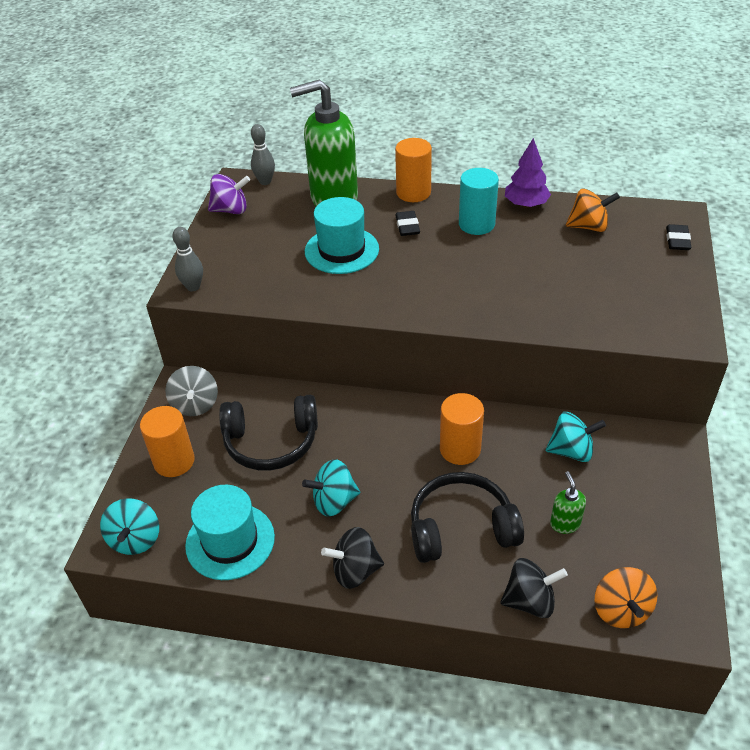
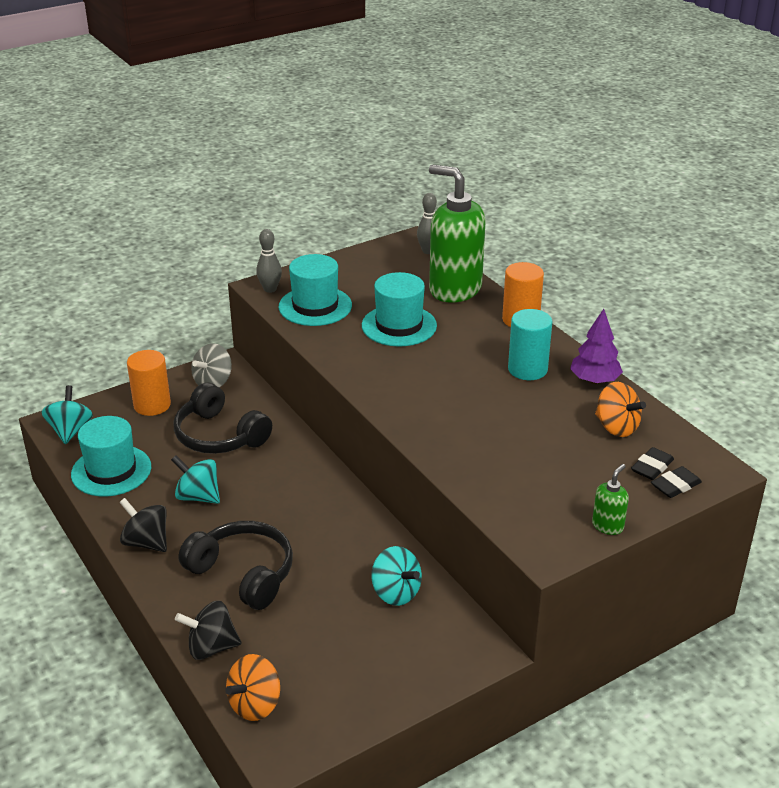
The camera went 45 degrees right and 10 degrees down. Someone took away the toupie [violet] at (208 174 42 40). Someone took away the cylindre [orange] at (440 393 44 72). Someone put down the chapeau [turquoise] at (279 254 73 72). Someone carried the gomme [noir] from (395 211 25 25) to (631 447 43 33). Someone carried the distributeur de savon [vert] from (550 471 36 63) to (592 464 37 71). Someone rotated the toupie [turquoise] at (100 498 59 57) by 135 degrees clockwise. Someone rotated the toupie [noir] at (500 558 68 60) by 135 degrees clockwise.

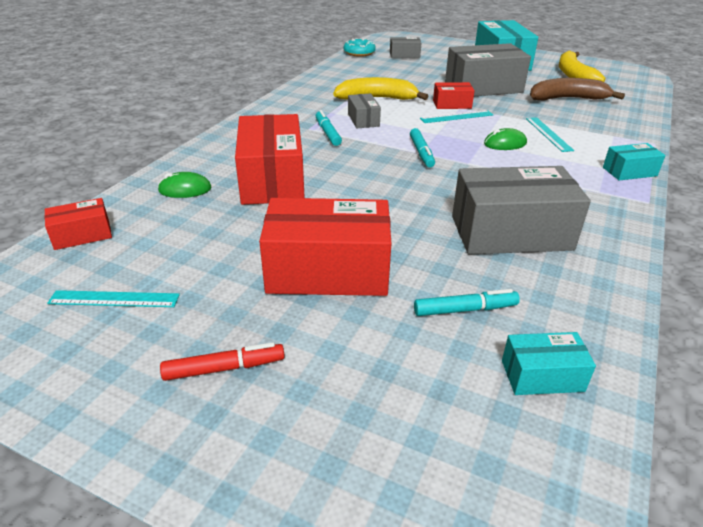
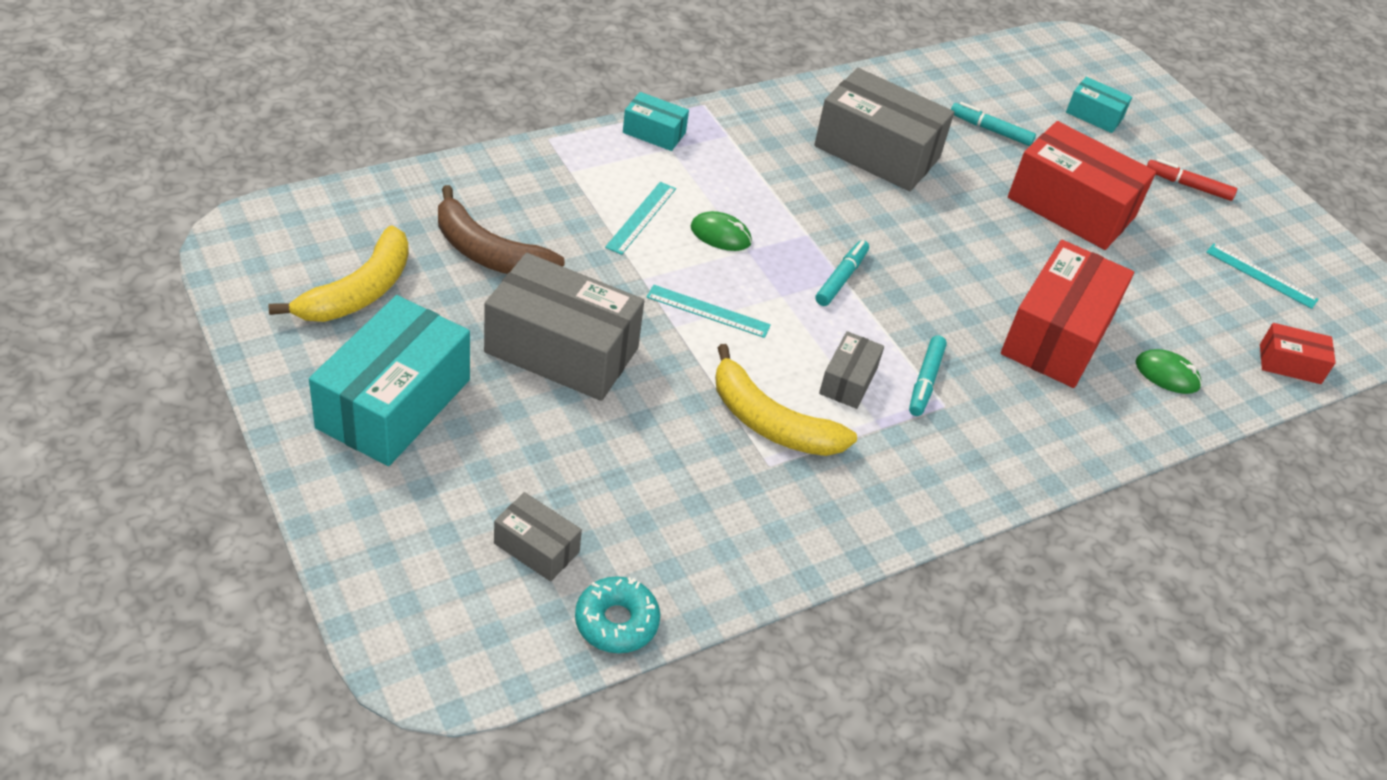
The camera went 150 degrees left and 10 degrees up. Someone took away the boîte [rouge] at (433 82 42 27). Someone carried the boîte [turquoise] from (502 332 94 63) to (1066 77 66 56).

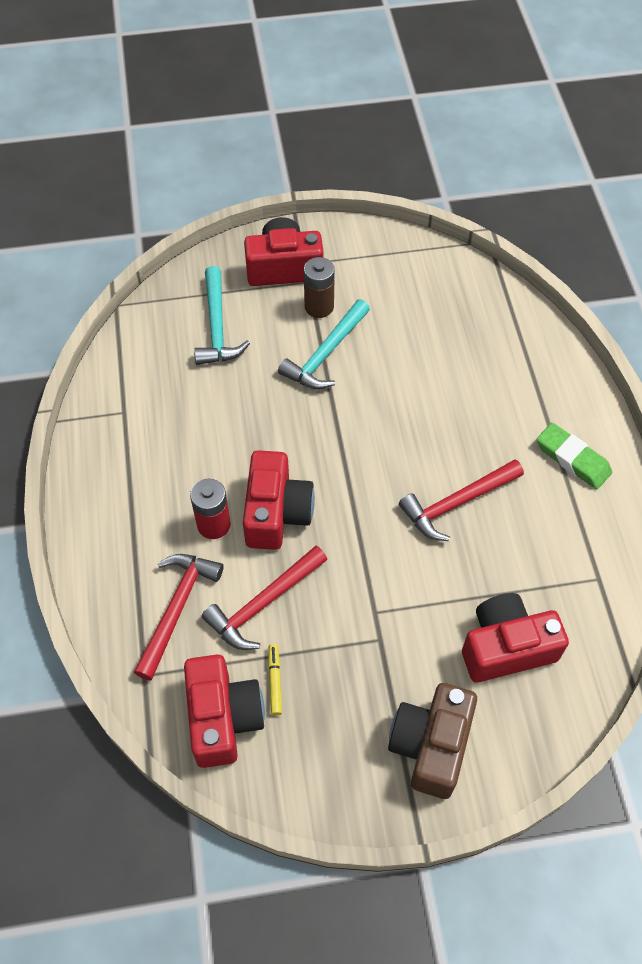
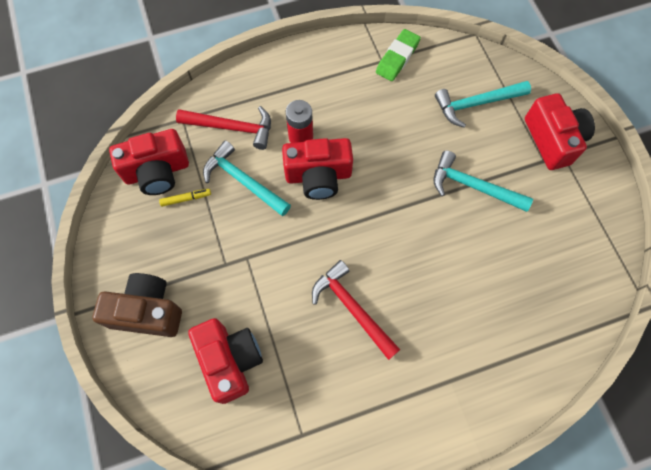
The camera went 80 degrees right and 10 degrees up. Someone took away the pile [marron] at (304 257 31 61). Someone carried the gomme [vert] from (537 423 75 66) to (376 29 45 52). Someone repainted the marteau [rouge] at (202 546 125 104), which became the marteau [turquoise] at (203 140 88 76).

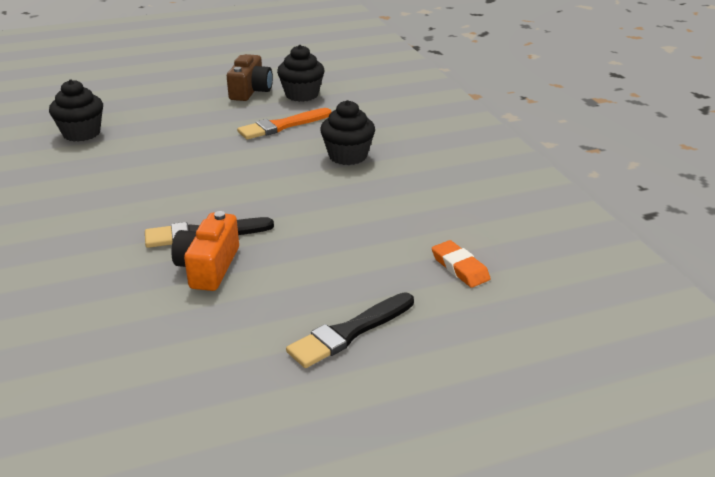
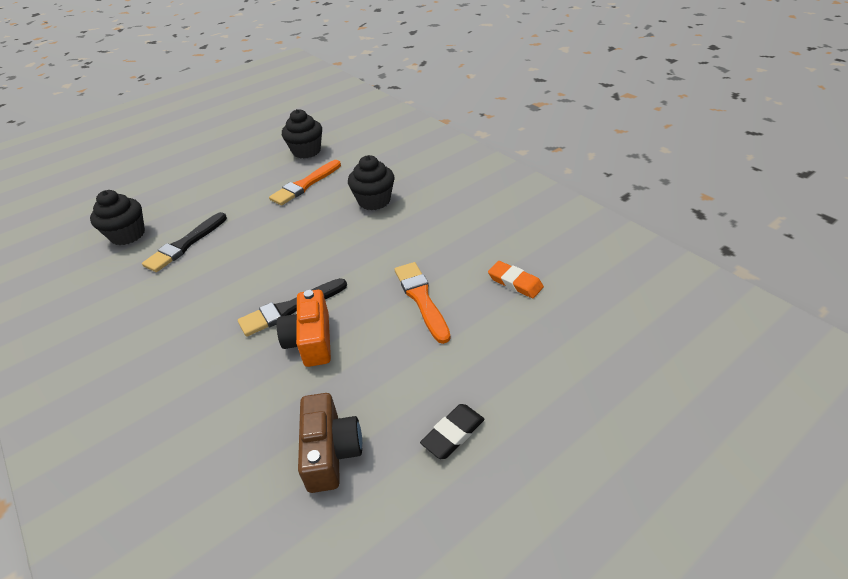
The camera went 15 degrees left and 10 degrees up. Someone put down the pinceau [orange] at (394 262 57 82). Someone put down the gomme [noir] at (420 404 65 55). Someone carried the appareil photo [marron] from (227 54 46 47) to (298 393 64 100). Someone carried the pinceau [noir] from (286 292 128 76) to (142 212 85 60).

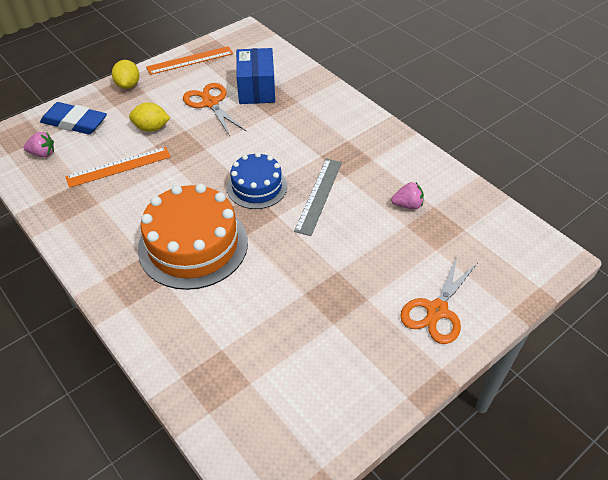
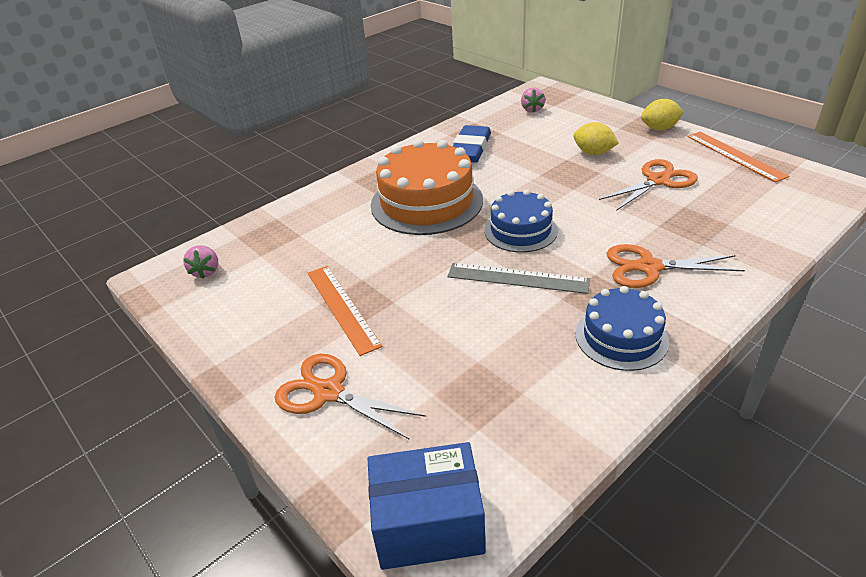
The camera went 90 degrees right and 10 degrees down. Someone put down the gâteau [bleu] at (575 286 94 85). Someone put down the ciseaux [orange] at (606 244 139 44). Someone carried the gomme [bleu] from (40 102 67 32) to (453 125 38 38). Someone carried the règle [orange] from (65 147 106 41) to (308 266 75 90). Someone carried the boîte [bleu] from (236 48 39 56) to (368 442 117 128). Someone carried the fraise [rose] from (391 182 33 27) to (183 245 36 34). Someone rotated the citron [jaune] at (129 102 41 30) by 60 degrees counterclockwise.

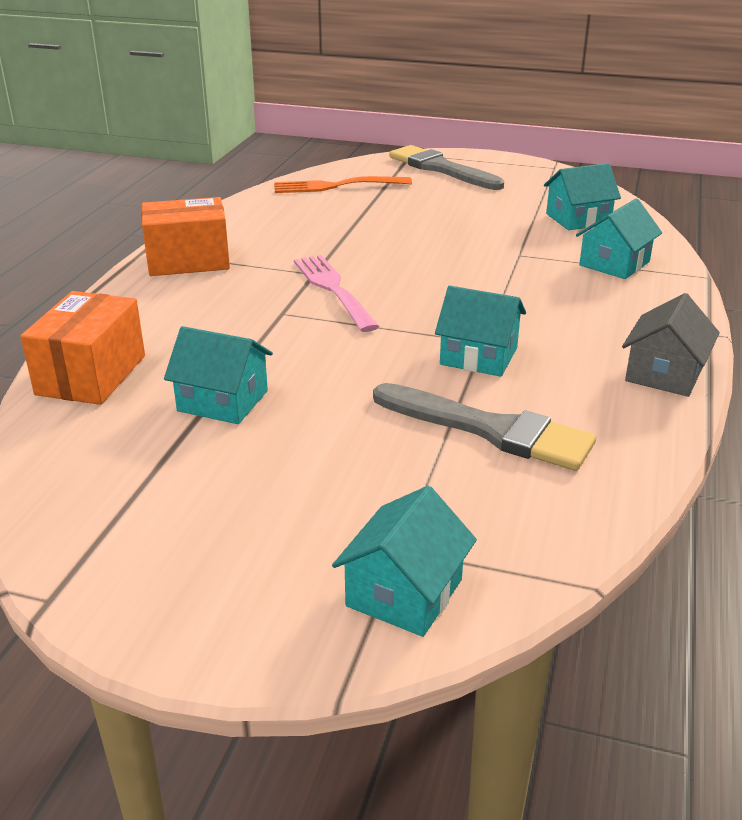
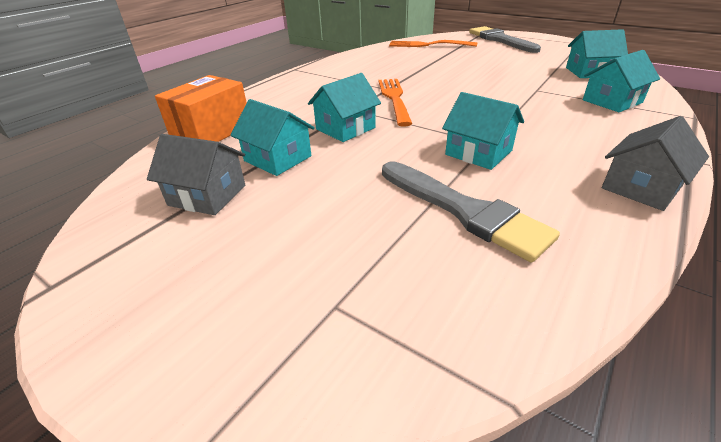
The camera went 20 degrees right and 5 degrees up. Someone took away the boîte [orange] at (141 197 89 79). Someone put down the maison [gris] at (147 134 98 81). Someone carried the maison [turquoise] from (332 486 145 151) to (308 73 73 69). Someone repainted the fourchette [rose] at (294 255 85 77), which became the fourchette [orange] at (378 79 34 48).

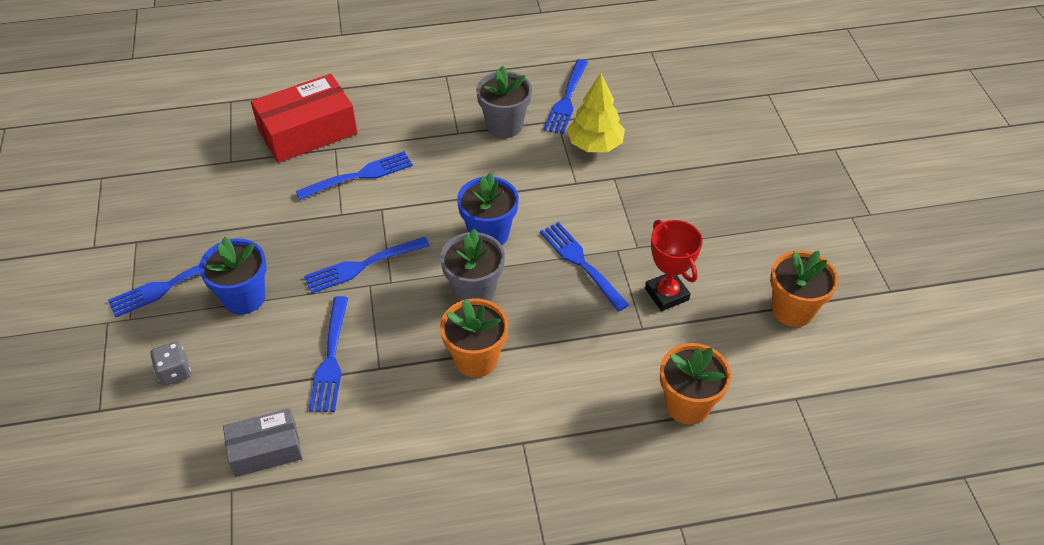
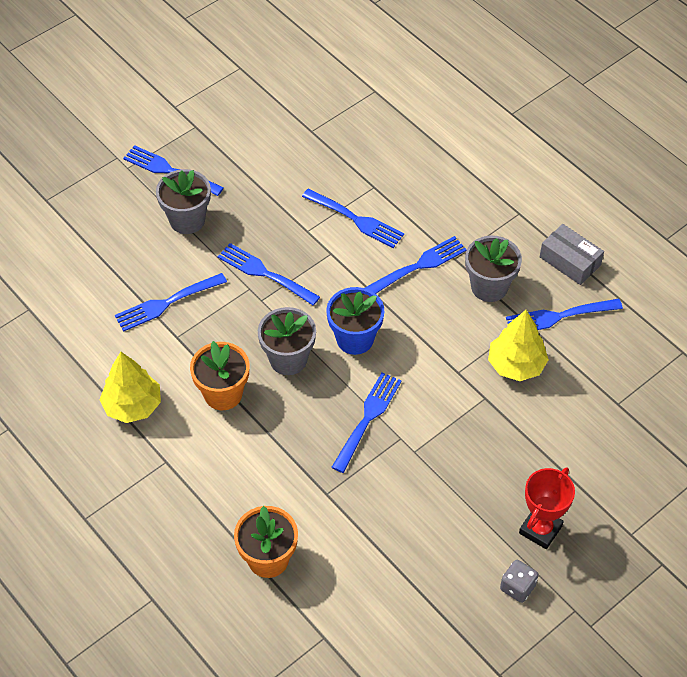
The camera went 60 degrees right and 5 degrees up. Someone took away the boîte [rouge] at (251 74 107 89). Someone took away the pot de fleurs [orange] at (770 250 68 77). Someone put down the arbre [jaune] at (99 352 62 71). Someone put down the fourchette [bleu] at (365 236 102 58). Someone carried the dé [gris] from (150 342 41 44) to (500 560 39 43). Someone carried the boîte [gris] from (223 408 79 69) to (540 224 64 61). Someone carried the trophée [rouge] from (645 220 58 91) to (519 468 56 81). Someone repainted the pot de fleurs [bleu] at (199 237 68 78), which became the pot de fleurs [gris] at (156 169 55 65).

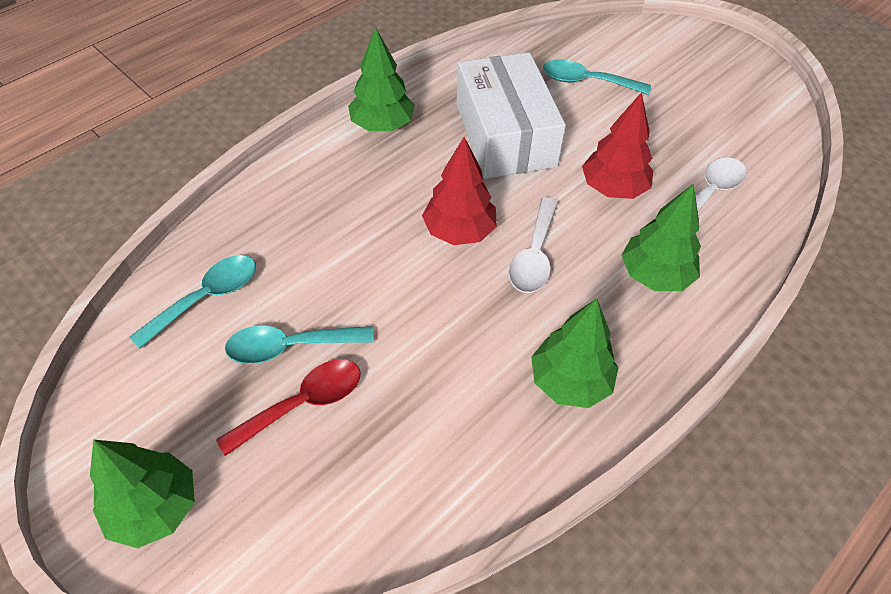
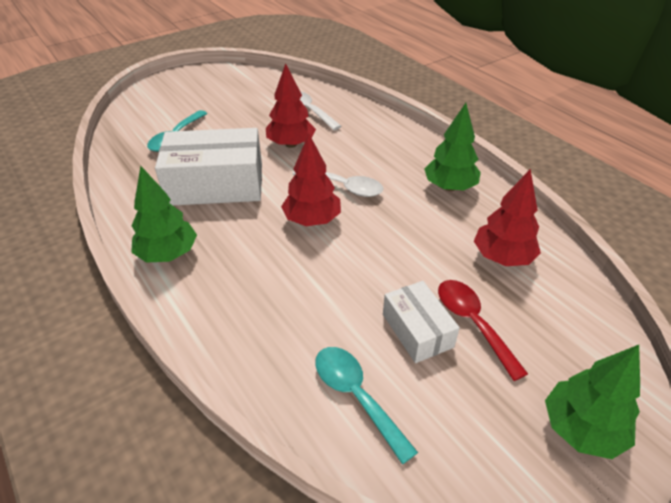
The camera went 80 degrees left and 10 degrees down. Someone took away the arbre [vert] at (621 183 80 108). Someone put down the arbre [rouge] at (474 169 67 97). Someone swapped the cuillère [turquoise] at (225 326 149 38) for the boîte [blanc] at (383 281 77 82).

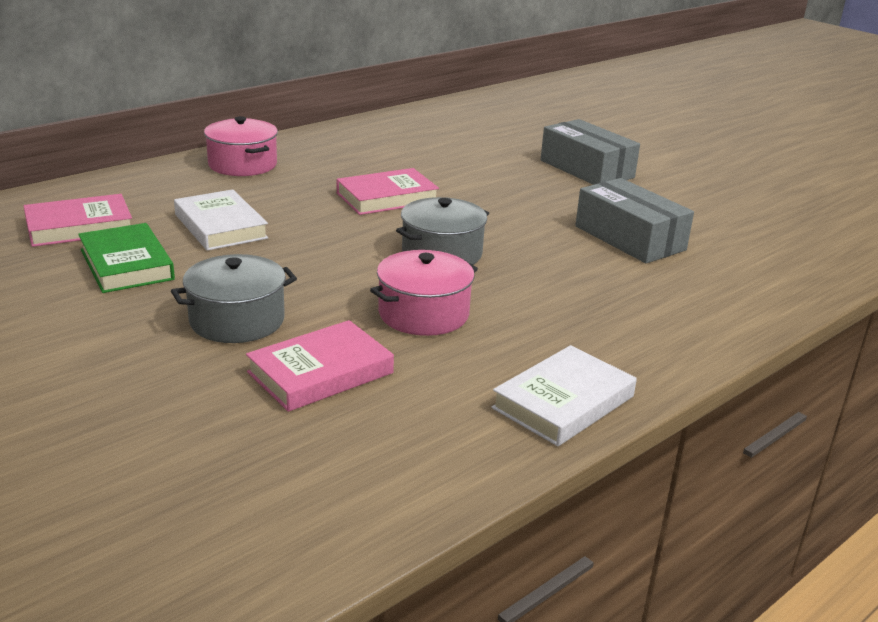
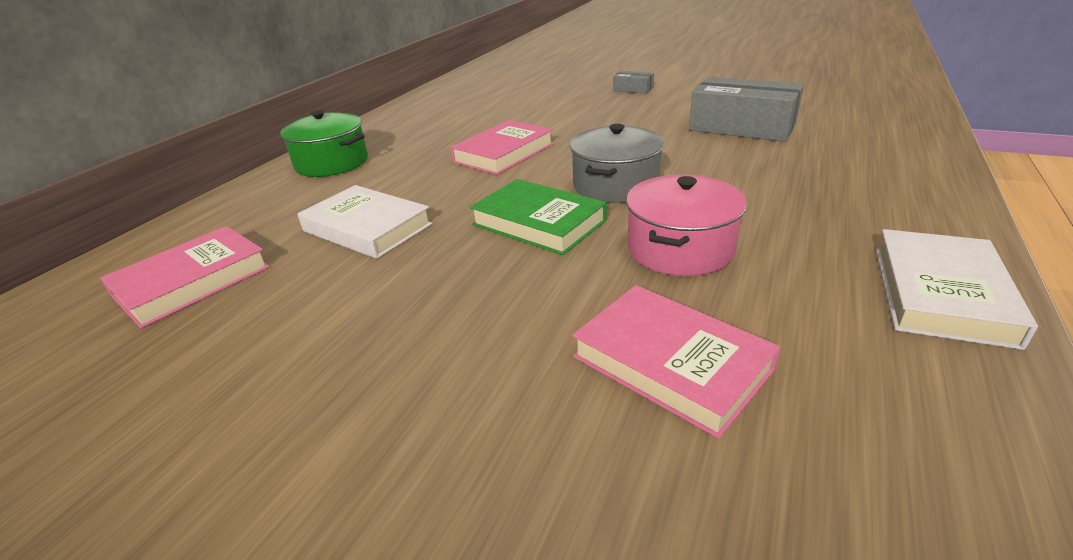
The camera went 20 degrees left and 5 degrees up. Someone took away the marmite [gris] at (171 254 126 89). Someone carried the livre [vert] from (78 223 97 70) to (470 179 137 76). Someone repainted the marmite [rose] at (204 116 74 60), which became the marmite [vert] at (280 110 88 67). Someone rotated the livre [rose] at (246 320 148 92) by 75 degrees counterclockwise. Someone scaled the boîte [gris] at (541 119 99 66) by 0.47.

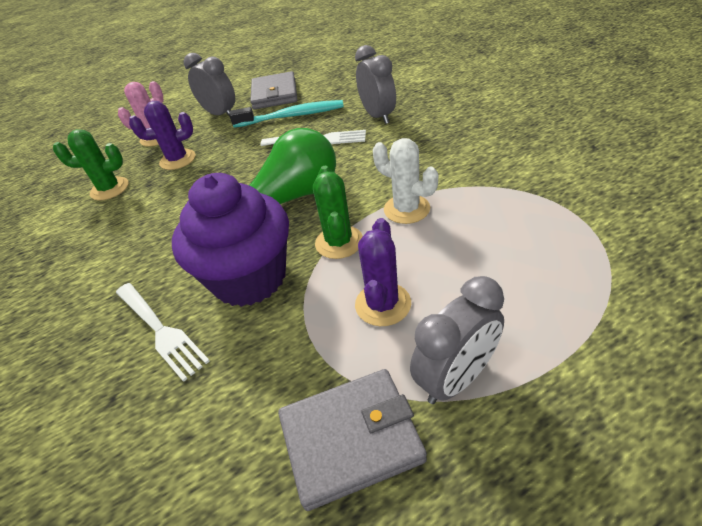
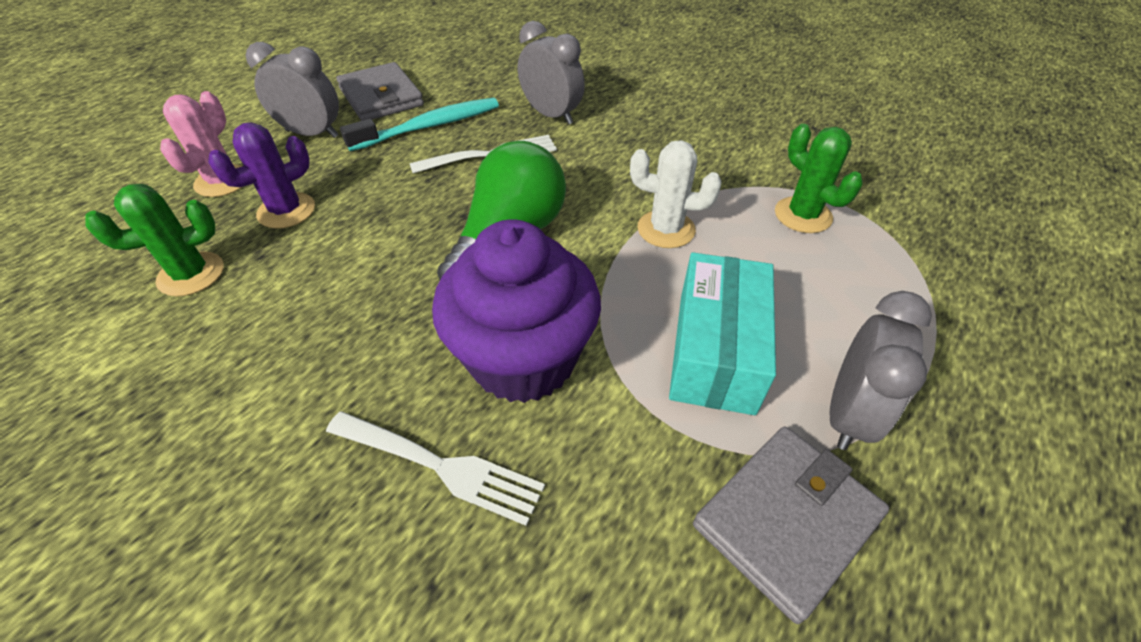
The camera went 30 degrees left and 5 degrees up. Someone carried the cactus [vert] from (313 166 50 93) to (775 124 88 109). Someone swapped the cactus [violet] at (355 218 56 108) for the boîte [turquoise] at (669 252 107 163).

